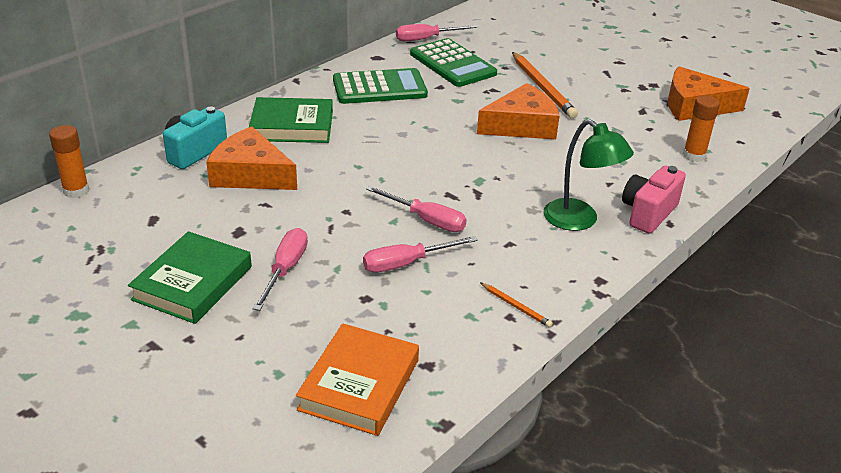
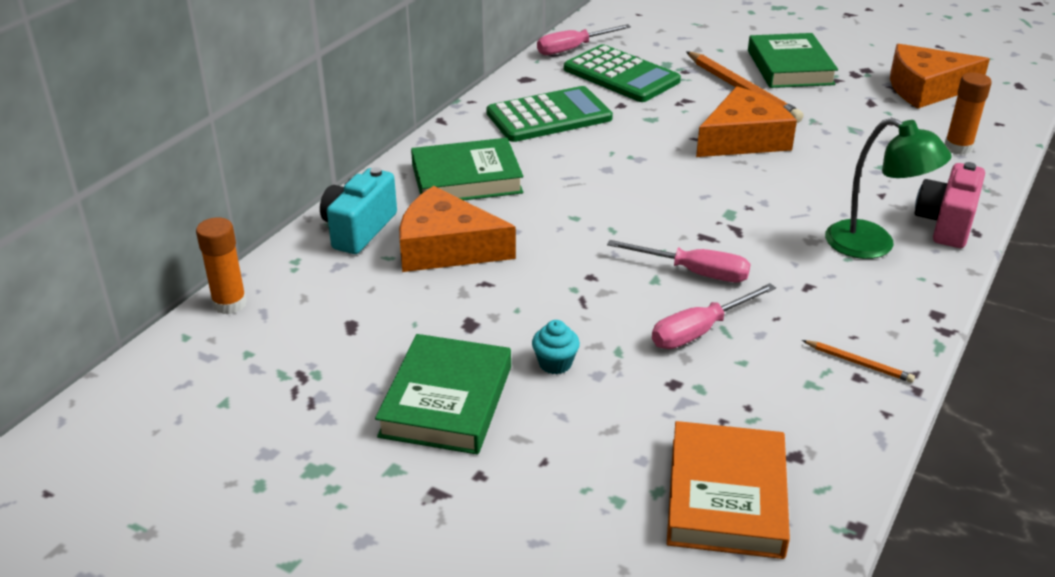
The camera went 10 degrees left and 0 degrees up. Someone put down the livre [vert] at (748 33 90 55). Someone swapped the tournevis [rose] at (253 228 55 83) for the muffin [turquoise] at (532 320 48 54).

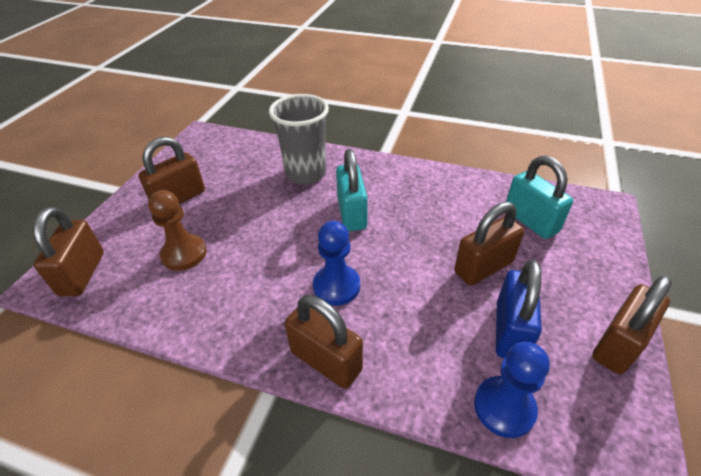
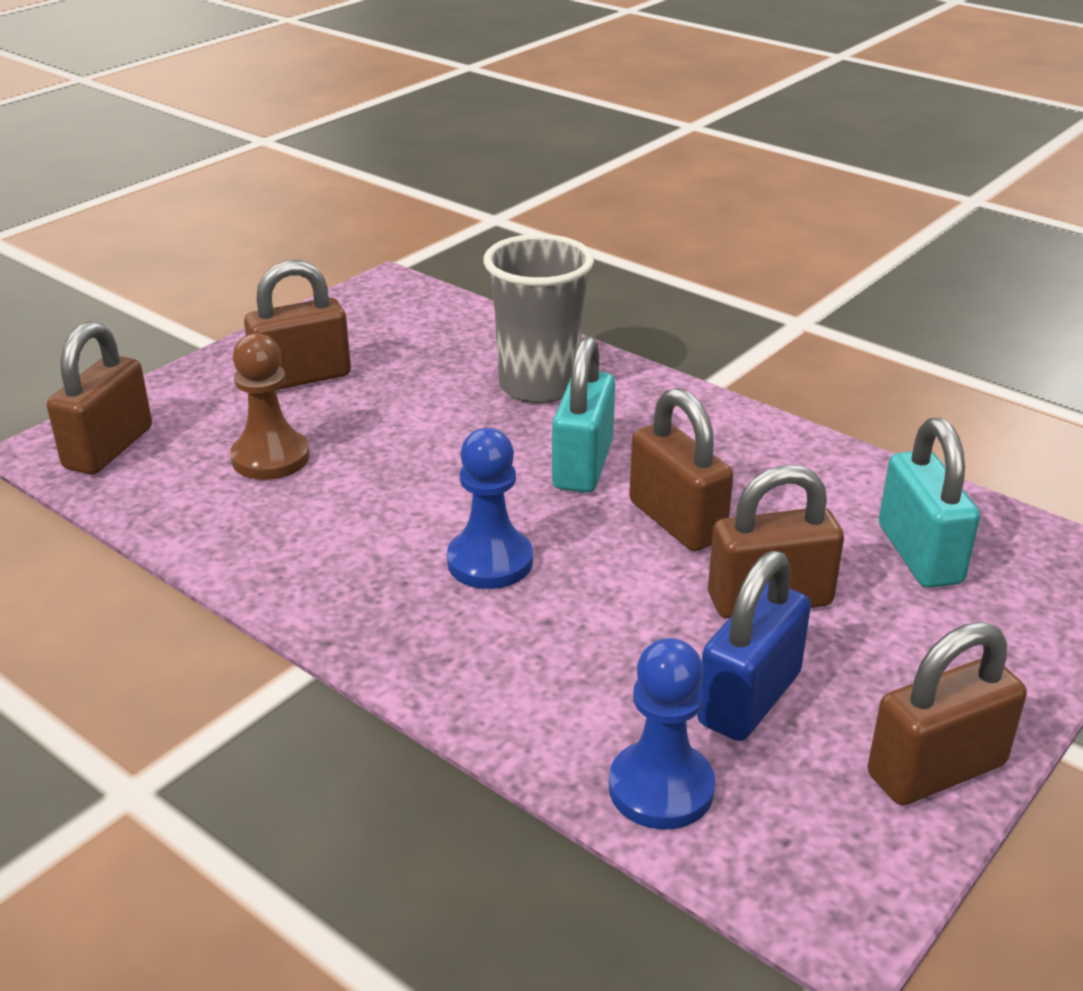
The camera went 20 degrees right and 10 degrees down. Someone carried the cadenas [marron] from (285 295 78 94) to (629 388 104 163).

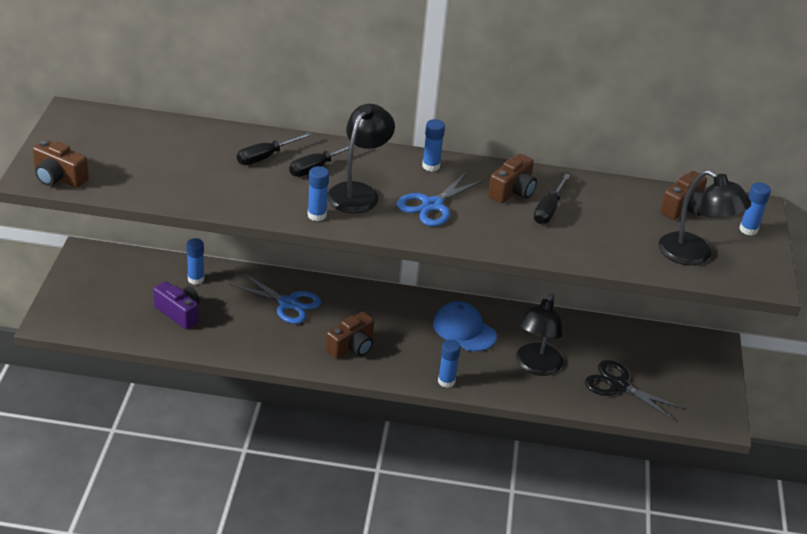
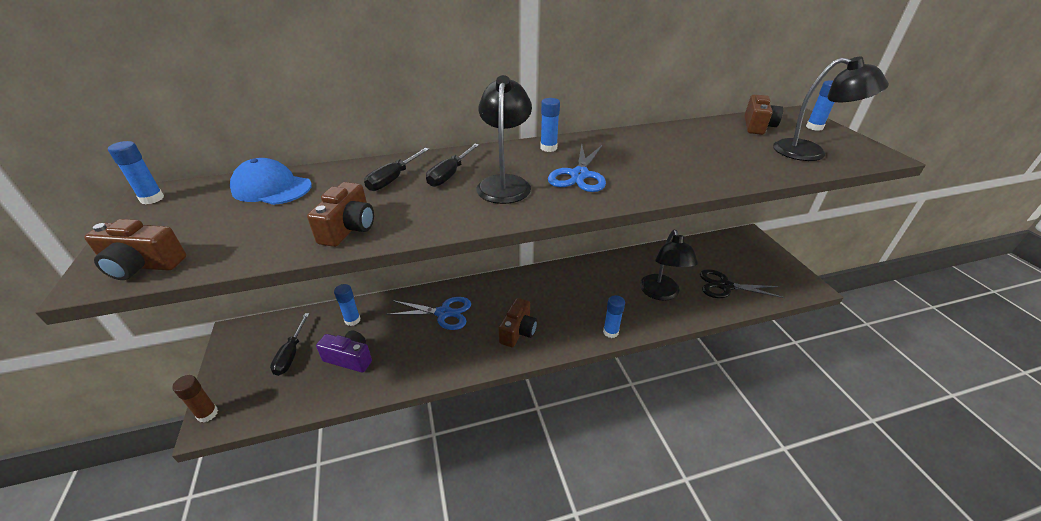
The camera went 20 degrees left and 0 degrees up. Someone put down the bâton de colle [marron] at (172 375 46 48). Someone carried the bâton de colle [bleu] from (308 166 21 55) to (108 141 56 63). Someone carried the casquette [bleu] from (433 301 64 50) to (230 158 82 47). Someone carried the appareil photo [marron] from (488 154 49 49) to (307 182 67 65). Someone carried the tournevis [noir] from (534 174 36 50) to (270 313 40 63).

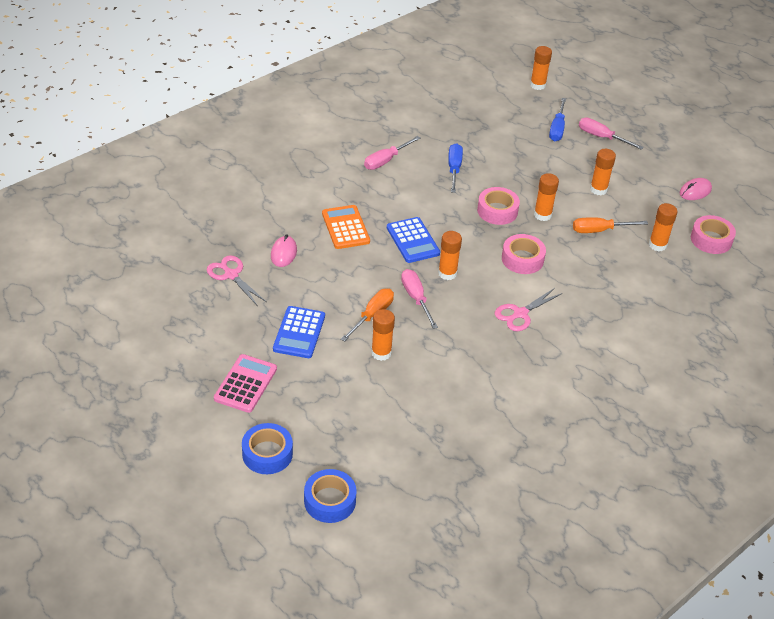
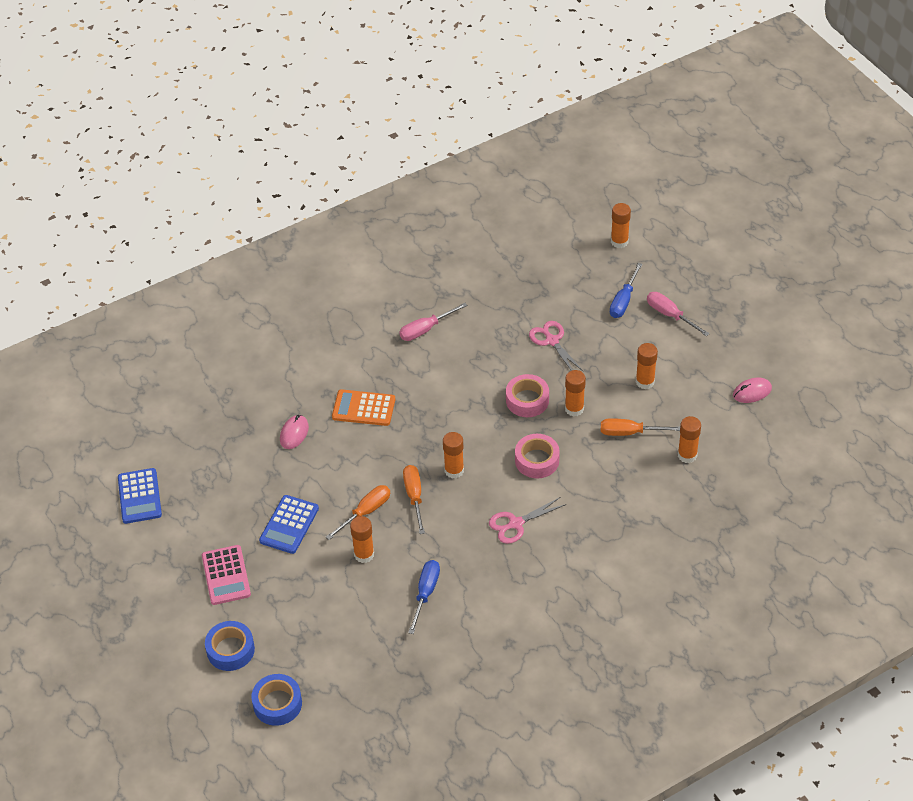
The camera went 15 degrees right and 5 degrees up. Someone took away the ruban adhésif [rose] at (691 215 45 39). Someone carried the ciseaux [rose] from (207 255 60 50) to (529 321 55 51). Someone carried the calculatrice [bleu] from (387 217 53 46) to (118 468 44 56). Someone carried the tournevis [bleu] from (448 143 15 50) to (408 560 32 74). Someone repainted the tournevis [rose] at (401 269 37 60), which became the tournevis [orange] at (403 465 22 69). Someone rotated the calculatrice [rose] at (214 354 63 59) by 135 degrees clockwise. Someone rotated the calculatrice [orange] at (322 205 48 44) by 75 degrees counterclockwise.

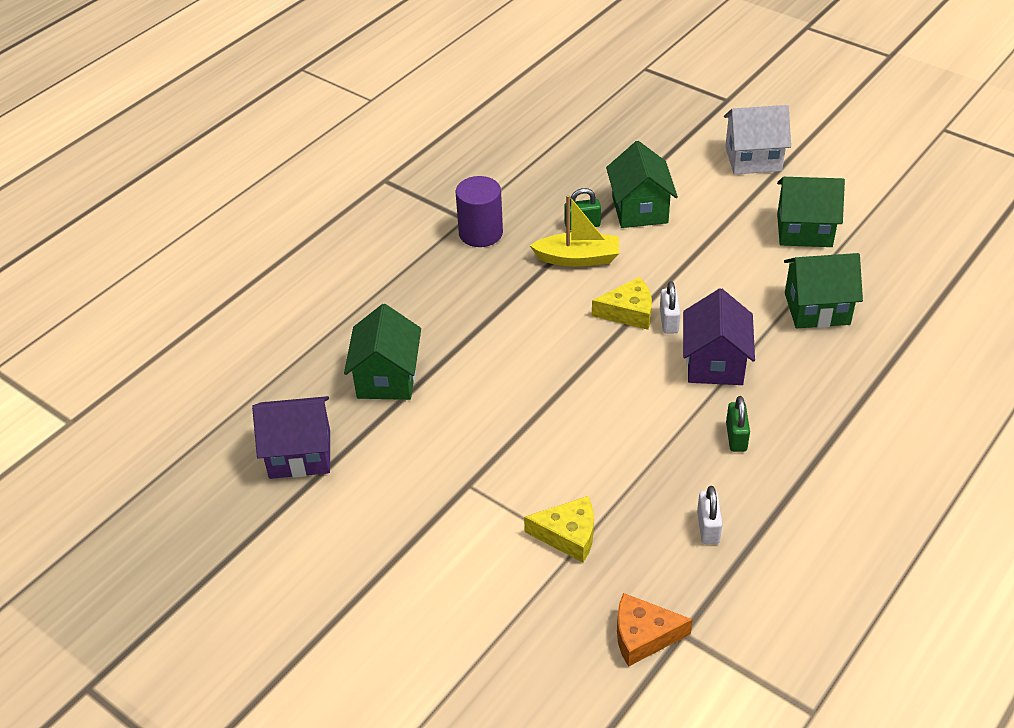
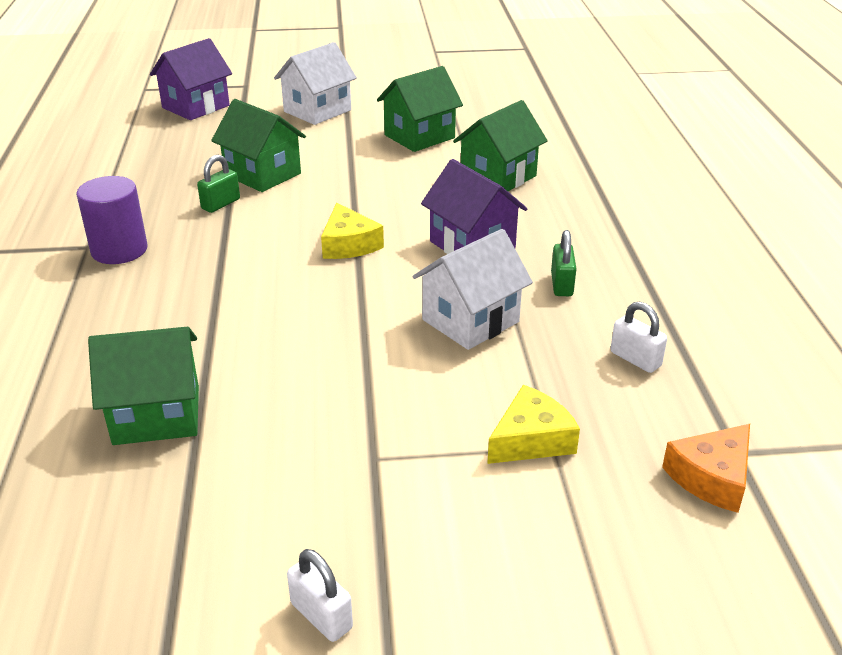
The camera went 45 degrees left and 10 degrees down. Someone took away the bateau [jaune] at (530 195 89 72). Someone put down the maison [blanc] at (413 229 120 121). Someone carried the maison [violet] from (252 396 78 83) to (150 38 82 82). Someone carried the cadenas [blanc] from (660 281 20 53) to (287 549 66 93). Someone rotated the maison [vert] at (344 304 77 96) by 60 degrees counterclockwise. Someone rotated the fromage [jaune] at (592 277 60 53) by 120 degrees clockwise. Someone rotated the cadenas [vert] at (726 396 24 56) by 45 degrees clockwise.

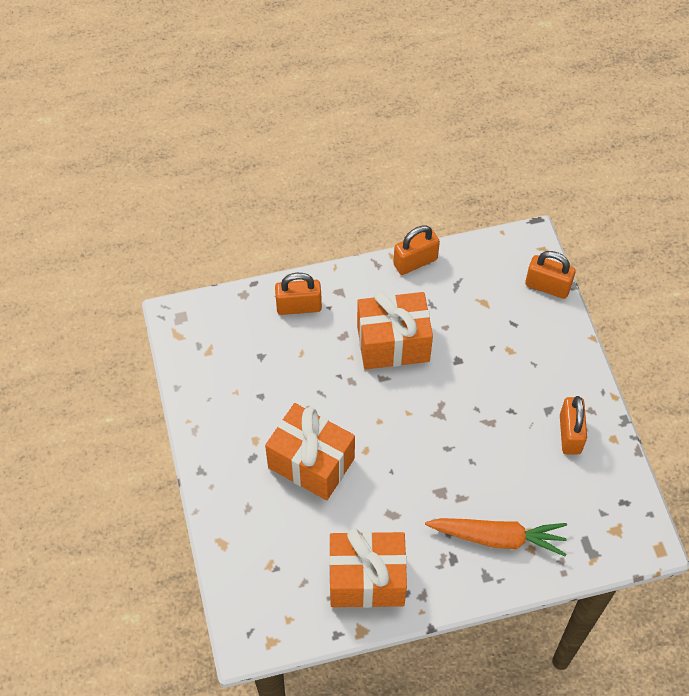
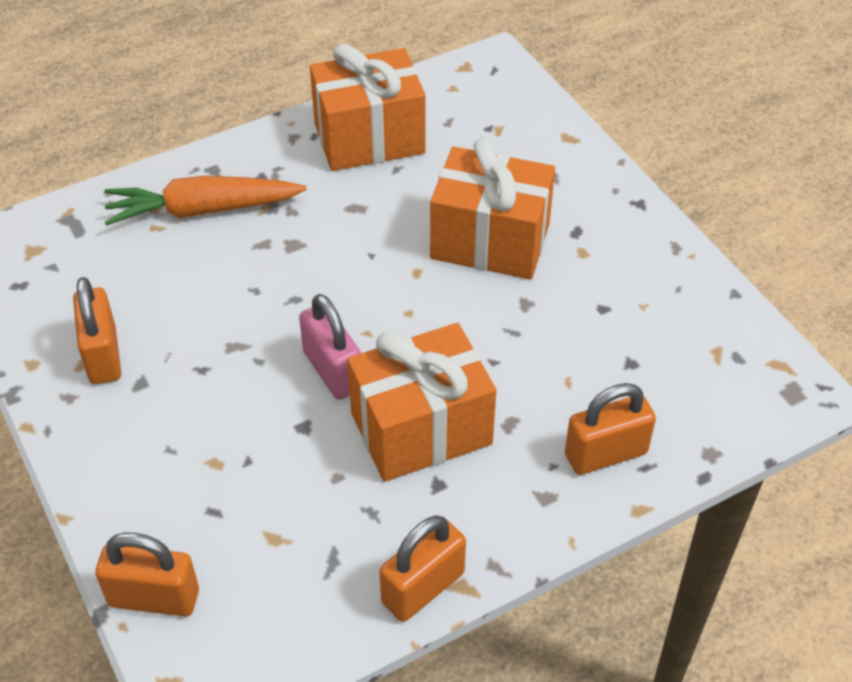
The camera went 165 degrees right and 10 degrees down. Someone put down the cadenas [rose] at (299 294 62 106).

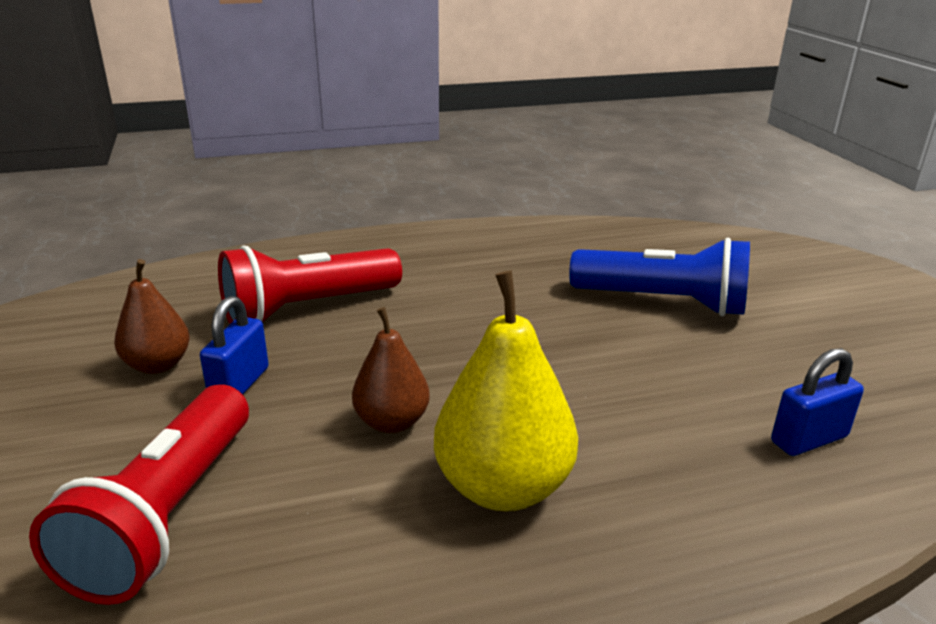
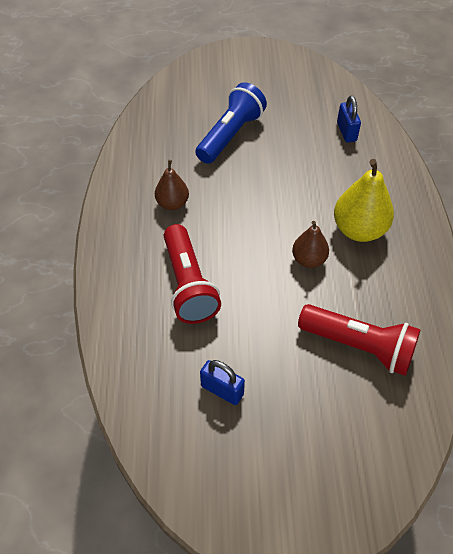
The camera went 75 degrees left and 25 degrees up. Someone carried the poire [marron] from (114 259 76 115) to (155 160 34 50). Someone carried the cadenas [bleu] from (200 296 69 98) to (200 360 45 45).

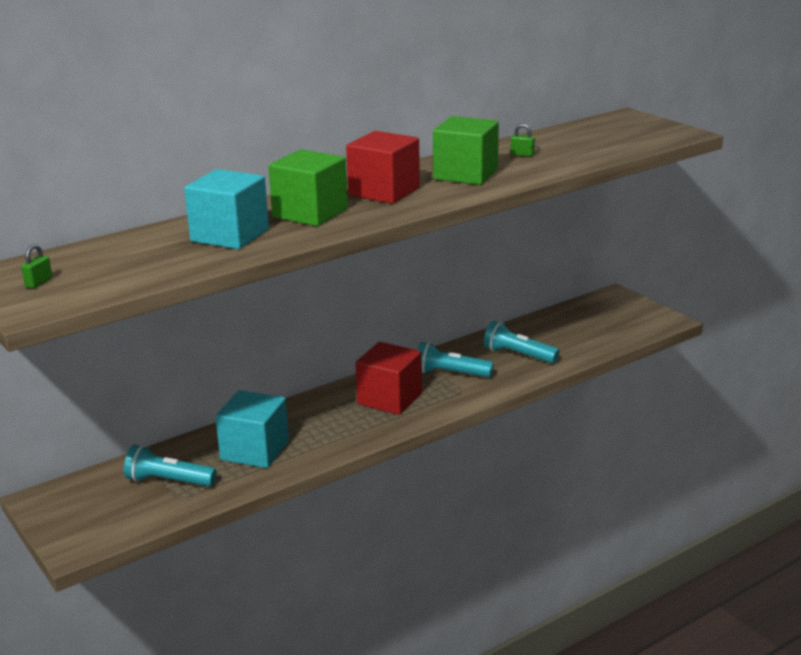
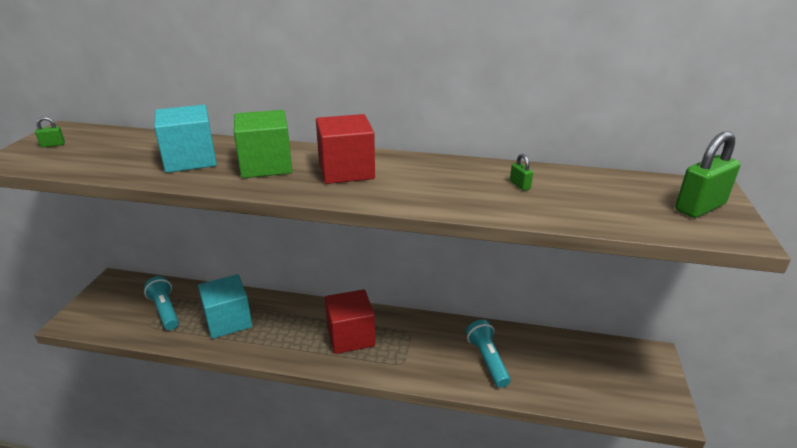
The camera went 45 degrees right and 5 degrees up. Someone took away the lampe de poche [turquoise] at (418 342 76 36). Someone took away the cube [vert] at (433 116 66 69). Someone put down the cadenas [vert] at (675 131 66 87).

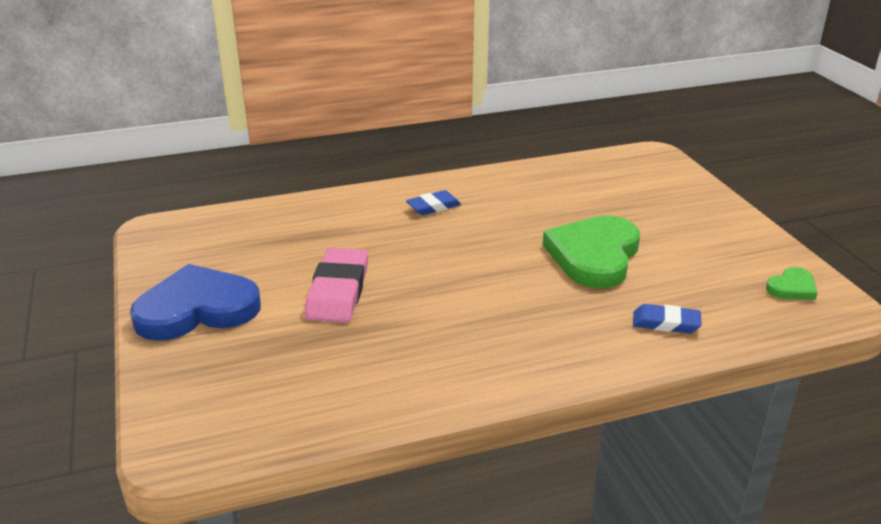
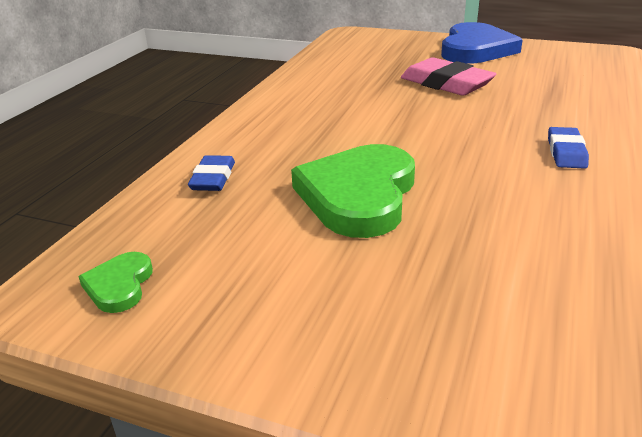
The camera went 130 degrees right and 0 degrees up. Someone rotated the cœur [vert] at (543 215 97 73) by 135 degrees counterclockwise. Someone rotated the gomme [bleu] at (633 304 69 29) by 45 degrees counterclockwise.

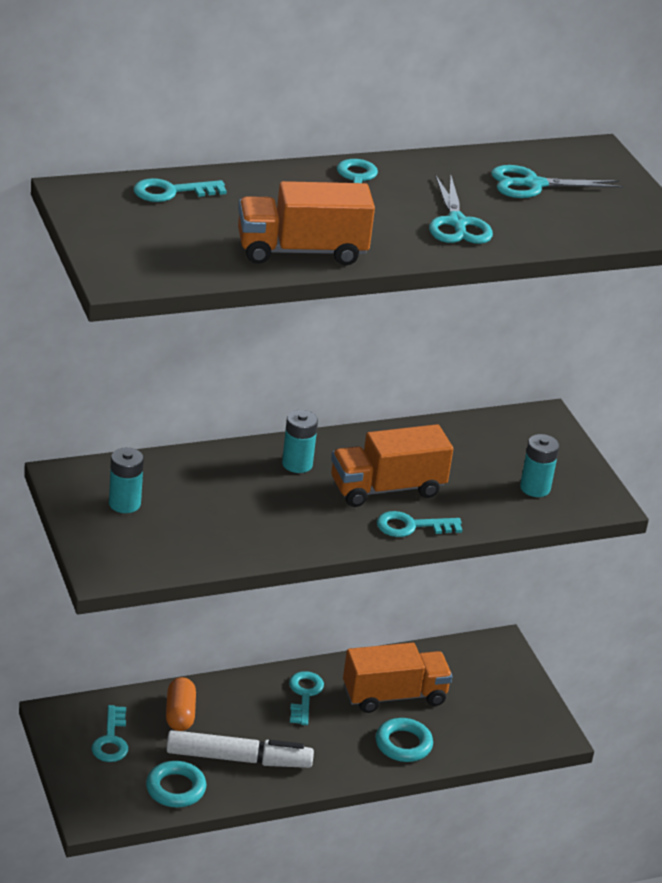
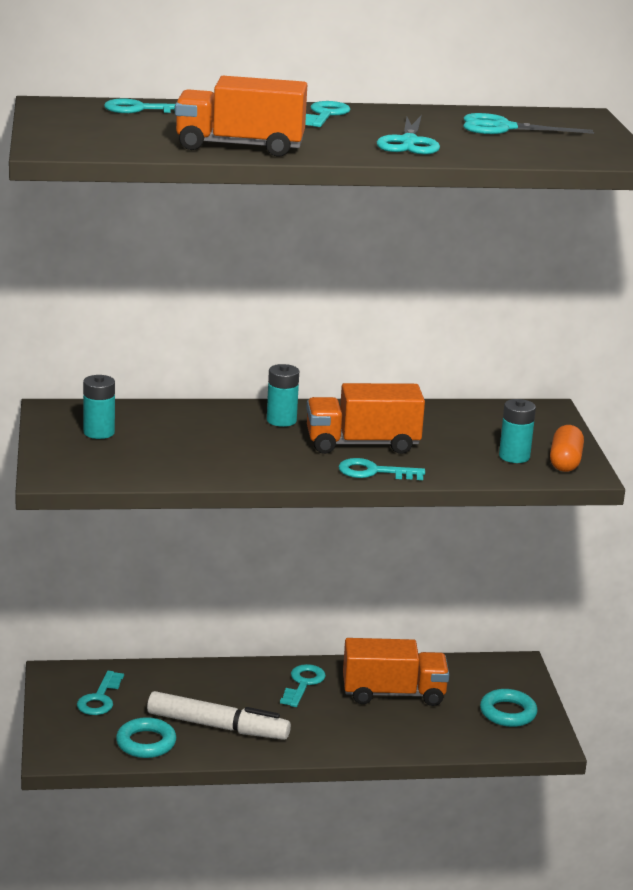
The camera went 15 degrees right and 10 degrees down. Someone carried the gélule [orange] from (166 677 30 54) to (550 425 34 47). Someone carried the anneau [turquoise] from (376 718 57 44) to (480 689 57 38).

